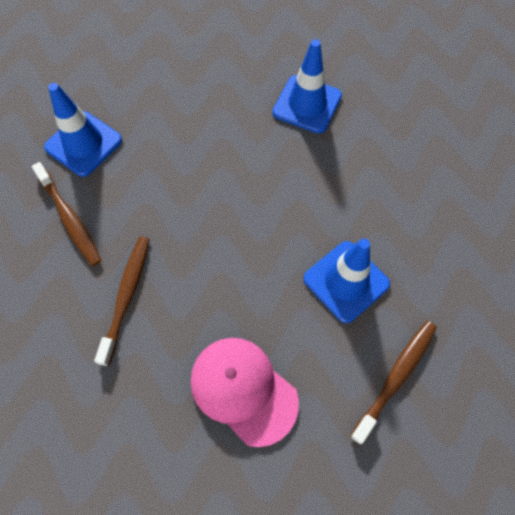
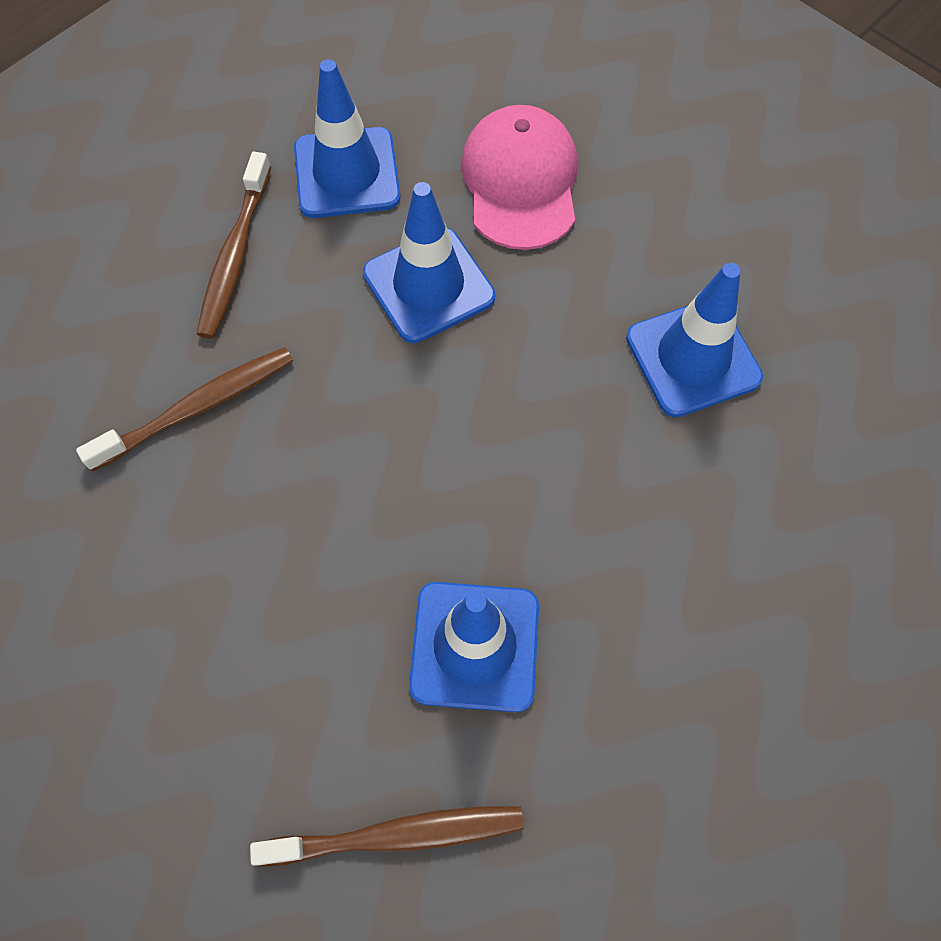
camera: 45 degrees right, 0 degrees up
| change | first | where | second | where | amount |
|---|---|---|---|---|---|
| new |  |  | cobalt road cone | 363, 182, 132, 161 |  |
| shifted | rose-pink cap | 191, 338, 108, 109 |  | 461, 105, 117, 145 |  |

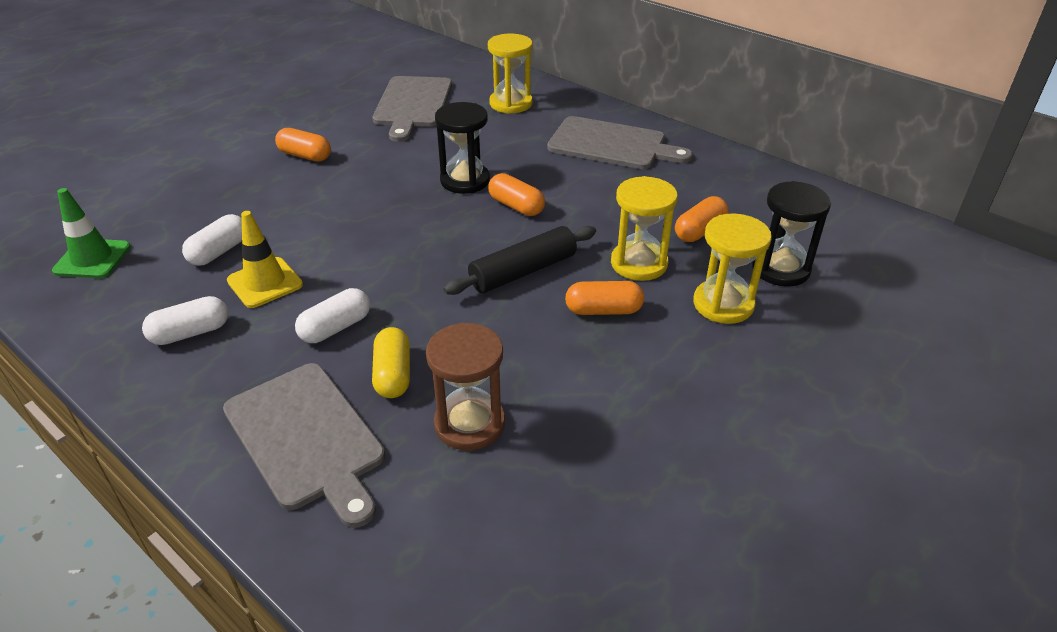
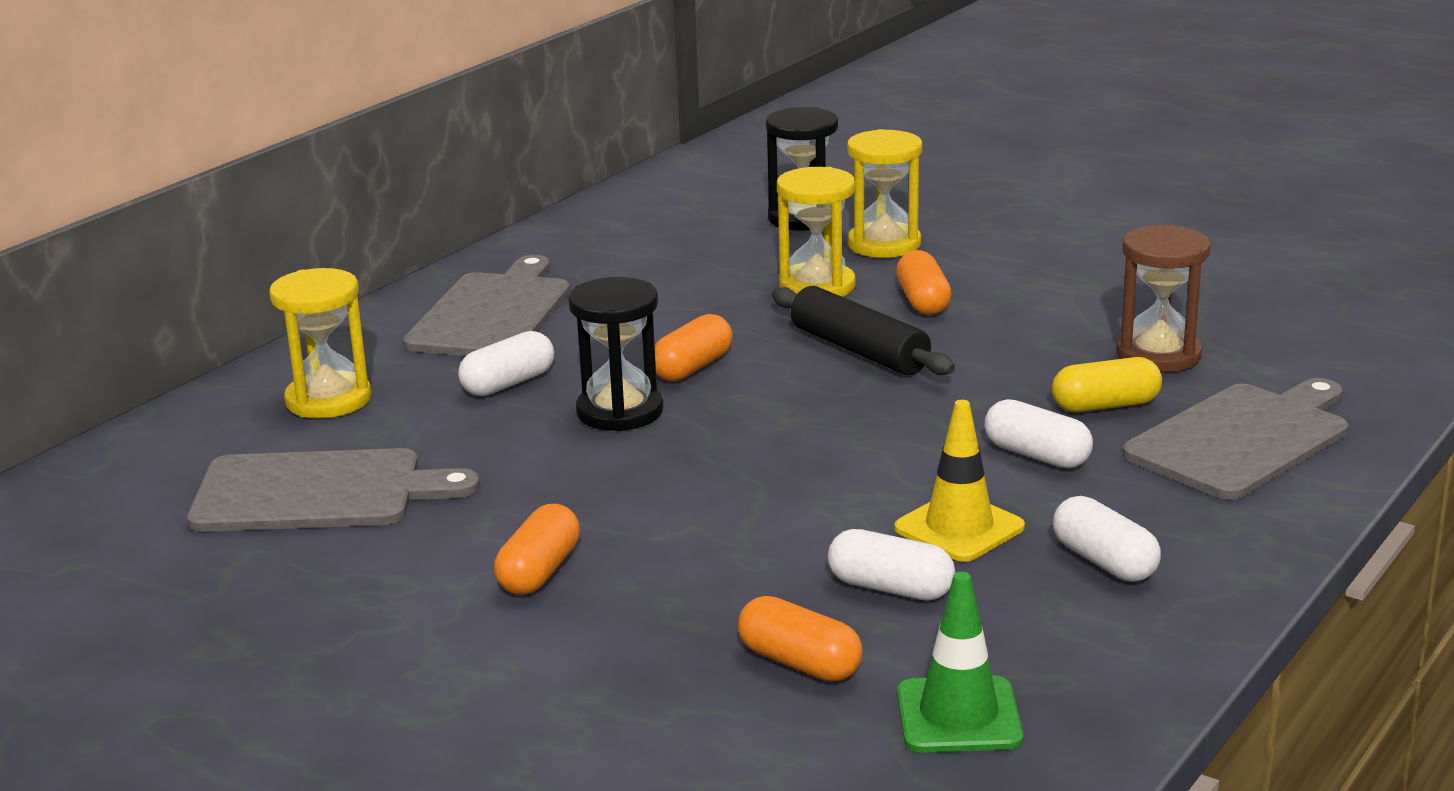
camera: 95 degrees left, 15 degrees down
| change | first | where | second | where | amount |
|---|---|---|---|---|---|
| new |  |  | snow-white capsule | 458, 331, 96, 65 |  |
| shifted | orange capsule | 675, 196, 53, 46 |  | 738, 596, 125, 86 |  |

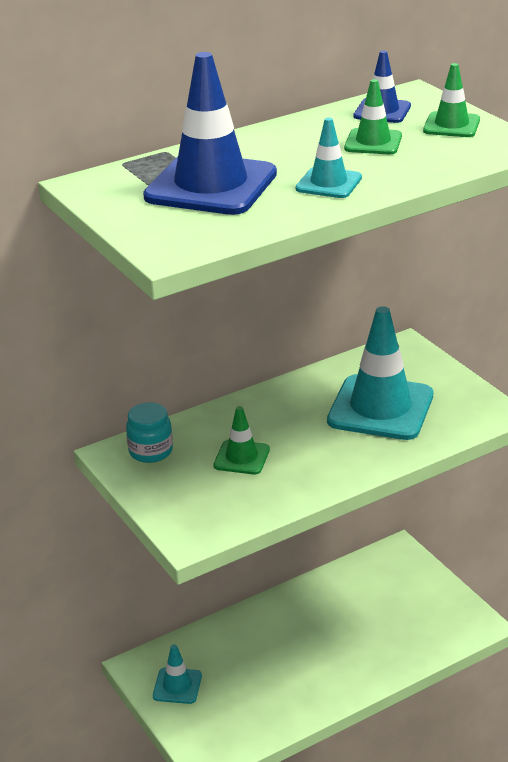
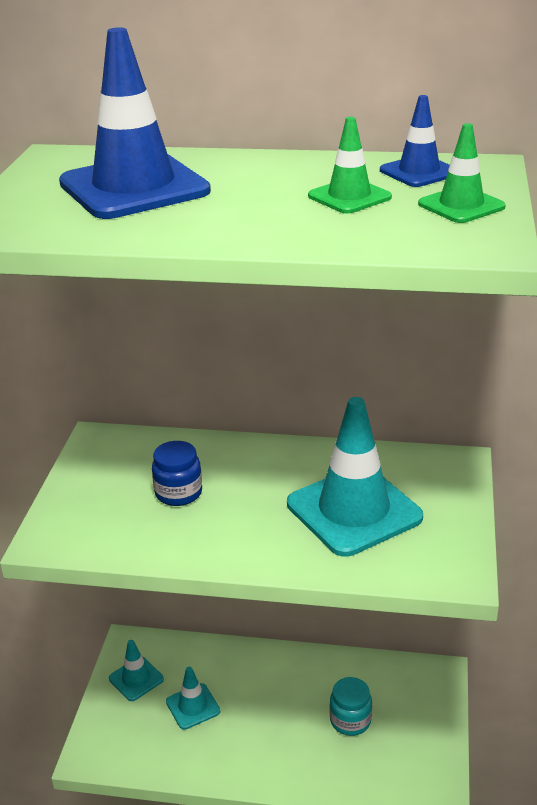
camera: 40 degrees right, 0 degrees up
| change | first | where | second | where | amount |
|---|---|---|---|---|---|
| shifted | turquoise preserve jar | 126, 402, 47, 61 |  | 330, 677, 42, 59 |  |
| shifted | turquoise road cone | 295, 118, 67, 80 |  | 166, 667, 54, 62 |  |
| swapped | emerald road cone | 214, 406, 56, 68 | cobalt preserve jar | 152, 441, 50, 65 |  |

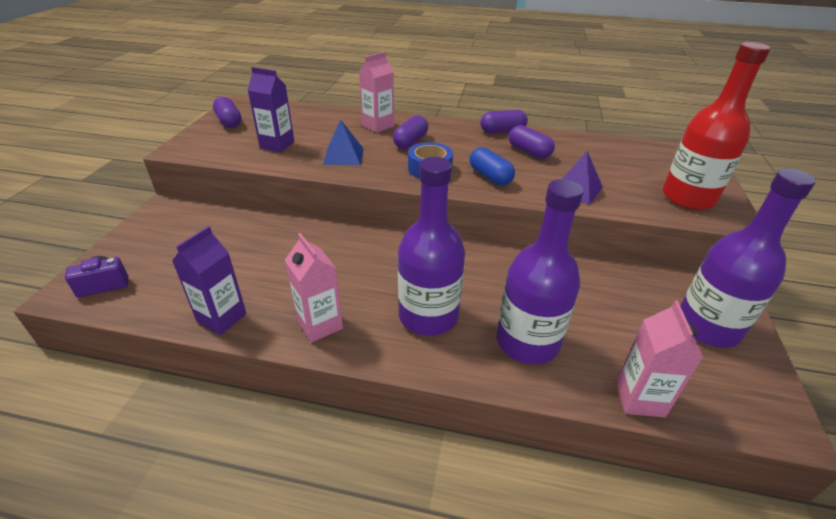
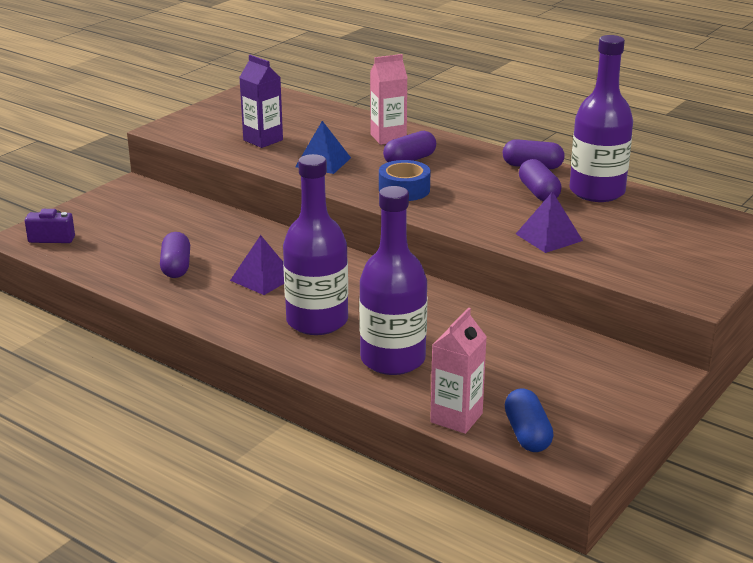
camera: 25 degrees right, 10 degrees down
| change | first | where | second | where | amount |
|---|---|---|---|---|---|
| gone | violet milk carton | 172, 226, 75, 109 |  |  |  |
| gone | rose-pink milk carton | 285, 233, 58, 110 |  |  |  |
| gone | red drink bottle | 663, 42, 107, 168 |  |  |  |
| new |  |  | violet solid pyramid | 230, 235, 54, 60 |  |
| shifted | violet capsule | 213, 97, 28, 31 |  | 160, 232, 30, 46 |  |
| shifted | cobalt capsule | 469, 147, 46, 39 |  | 505, 388, 49, 64 |  |
| shifted | violet drink bottle | 680, 169, 135, 179 |  | 569, 35, 64, 167 |  |

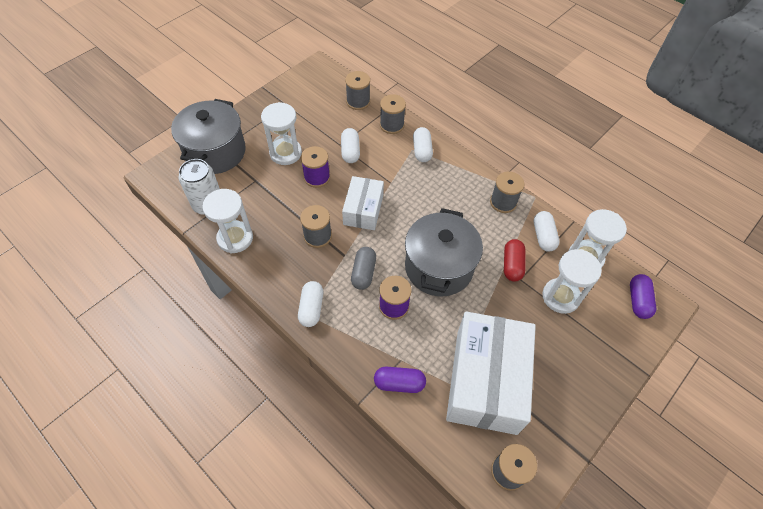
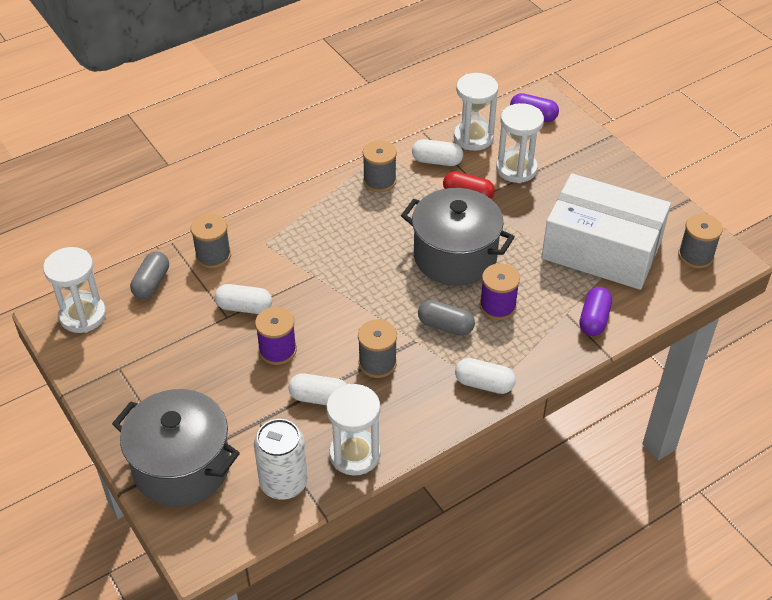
camera: 75 degrees left, 10 degrees down
| change | first | where | second | where | amount |
|---|---|---|---|---|---|
| gone | snow-white box | 342, 176, 42, 54 |  |  |  |
| shifted | snow-white hourglass | 261, 102, 41, 63 |  | 43, 247, 63, 86 |  |
| shifted | snow-white capsule | 413, 127, 20, 35 |  | 288, 373, 59, 32 |  |
| swapped | gray spool | 345, 71, 25, 39 | gray capsule | 130, 252, 39, 47 |  |

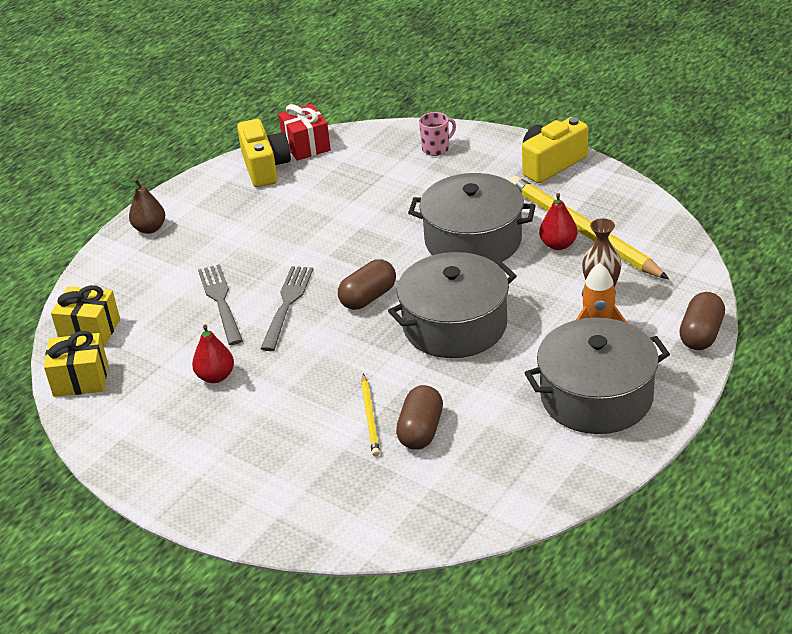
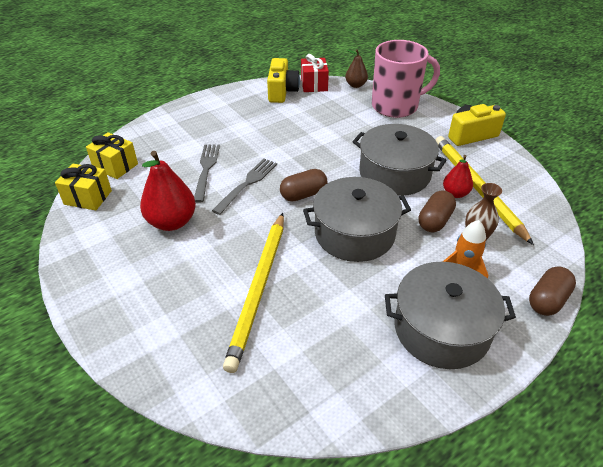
camera: 15 degrees right, 5 degrees up
| change | first | where | second | where | amount |
|---|---|---|---|---|---|
| shifted | dark brown toy pear | 120, 179, 45, 55 |  | 345, 49, 23, 39 |  |
| shifted | dark brown capsule | 396, 385, 47, 65 |  | 419, 190, 37, 42 |  |
| scaled | red toy pear | 192, 325, 42, 58 |  | 140, 151, 56, 80 | x1.73 |
| scaled | golden wooden pencil | 361, 374, 19, 83 |  | 223, 213, 61, 160 | x2.18 |
| scaled | rose-pink tea mug | 419, 112, 37, 44 |  | 372, 40, 68, 78 | x2.45 |

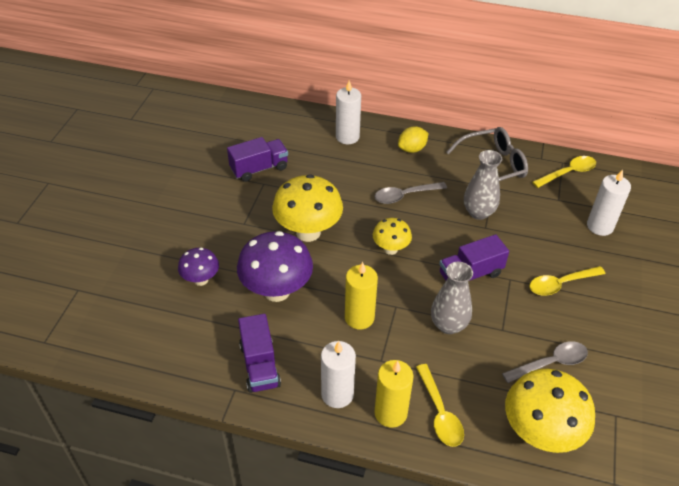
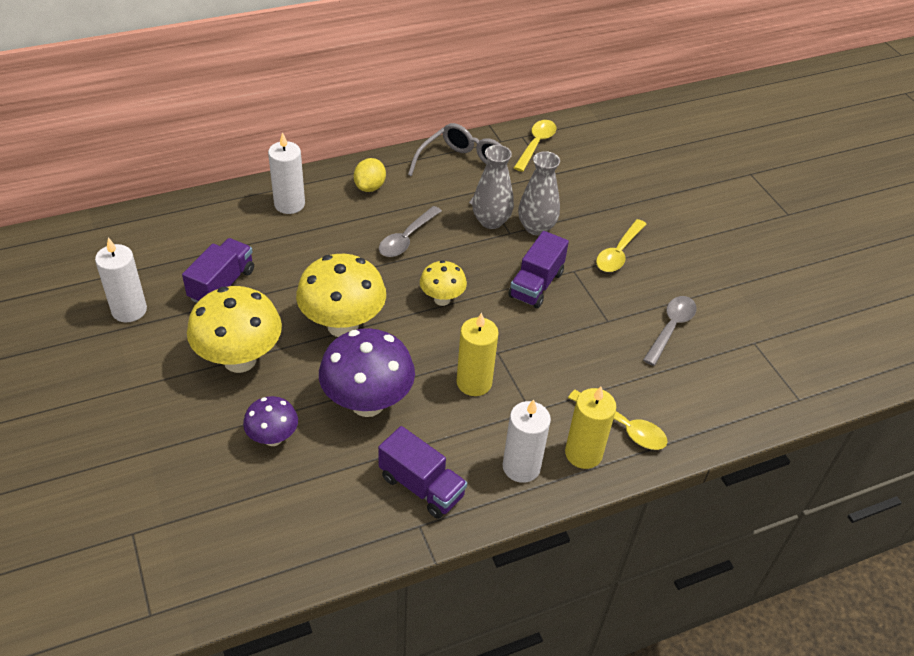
camera: 40 degrees left, 0 degrees up
| change | first | where | second | where | amount |
|---|---|---|---|---|---|
| shifted | gray flower vase | 431, 262, 42, 72 |  | 518, 151, 42, 84 |  |
| shifted | golden toadstool | 505, 369, 90, 84 |  | 187, 286, 95, 87 |  |
| shifted | snow-white candle | 587, 169, 44, 67 |  | 95, 238, 52, 84 |  |

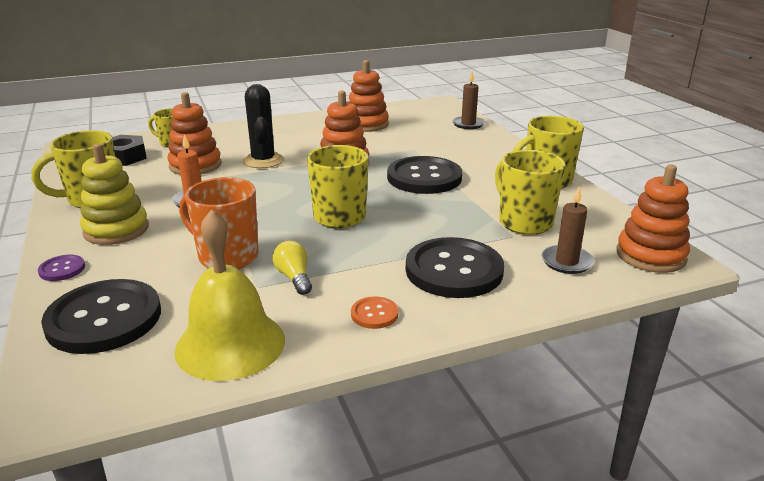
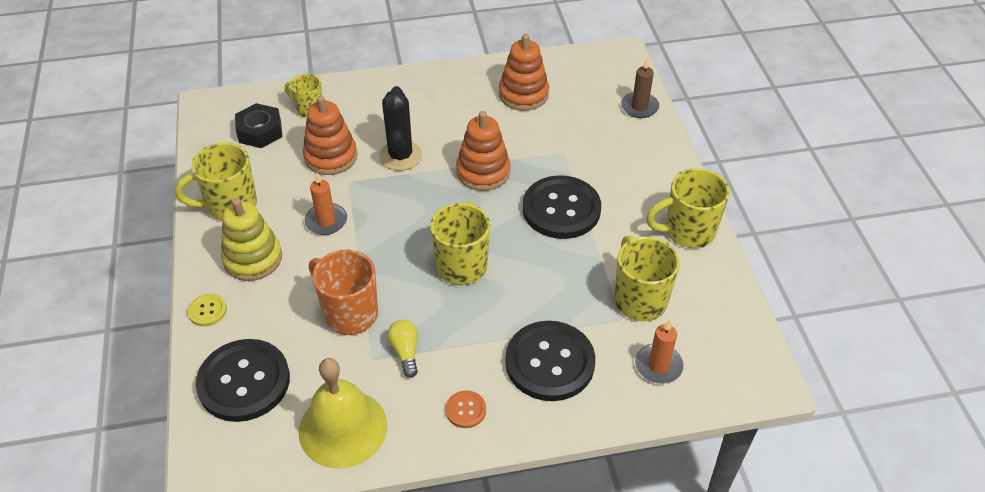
camera: 10 degrees right, 20 degrees up
| change | first | where | second | where | amount |
|---|---|---|---|---|---|
| gone | orange ring stacker | 616, 165, 74, 108 |  |  |  |
| repainted | violet button | 38, 255, 47, 26 | golden button | 188, 294, 39, 32 |  |
| repainted | dark brown candle | 541, 187, 53, 87 | orange candle | 635, 319, 49, 65 |  |

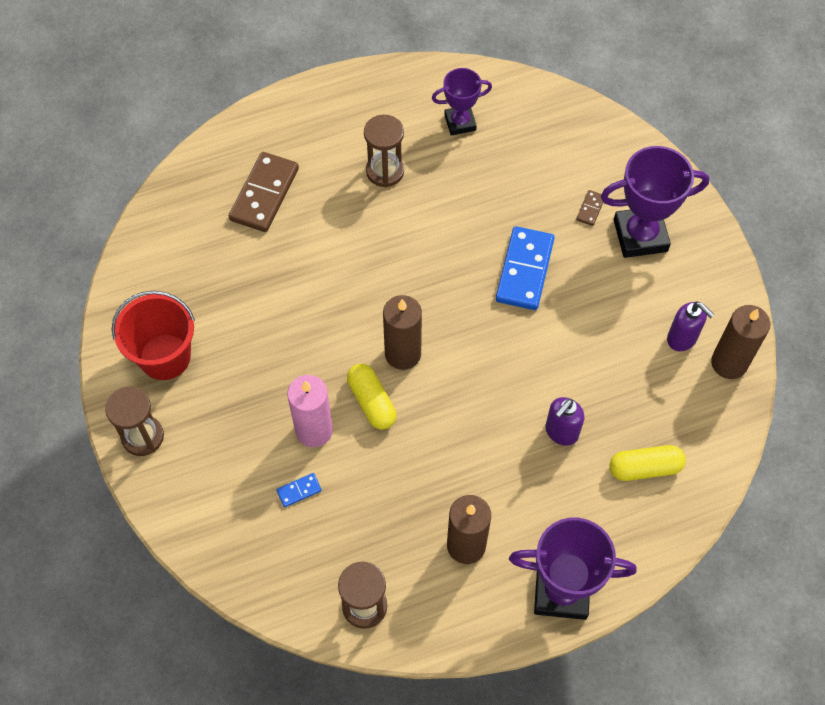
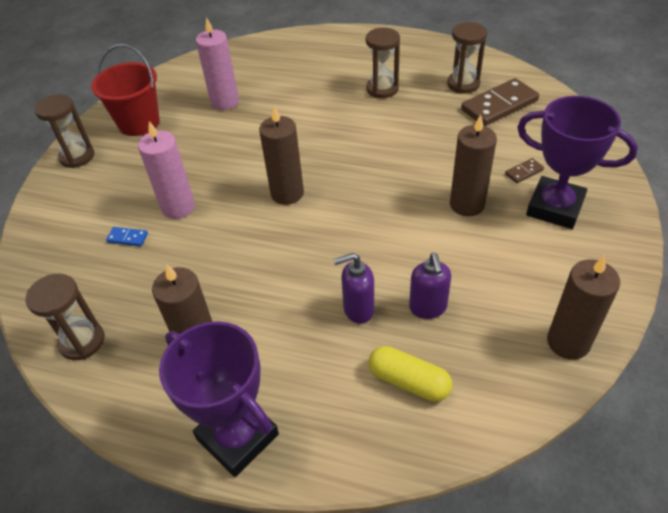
camera: 40 degrees right, 15 degrees down
| change | first | where | second | where | amount |
|---|---|---|---|---|---|
| gone | golden capsule | 347, 364, 49, 66 |  |  |  |
| gone | cobalt domino | 496, 226, 58, 84 |  |  |  |
| new |  |  | rose-pink candle | 196, 17, 43, 93 |  |
| new |  |  | dark brown candle | 450, 114, 47, 102 |  |
| shifted | dark brown domino | 229, 152, 70, 80 |  | 461, 78, 78, 48 |  |
| shifted | violet soap dispenser | 667, 302, 48, 49 |  | 409, 253, 42, 66 |  |
| swapped | violet award cup | 432, 68, 60, 68 | dark brown hourglass | 447, 22, 40, 71 |  |

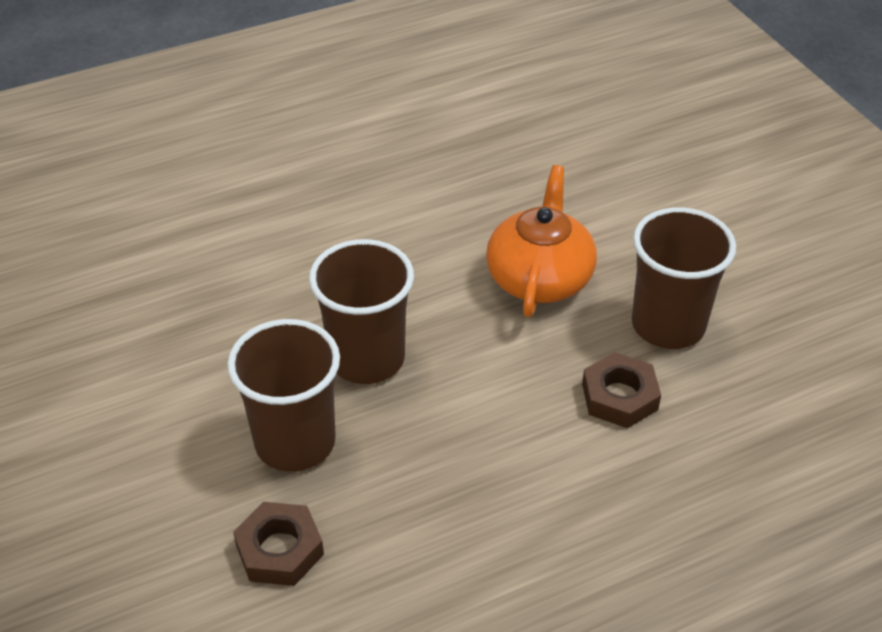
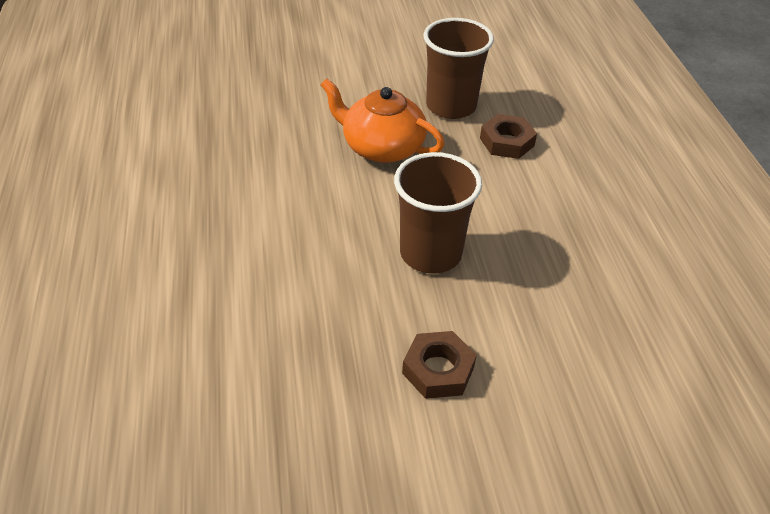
camera: 75 degrees left, 0 degrees up
| change | first | where | second | where | amount |
|---|---|---|---|---|---|
| gone | dark brown cup | 227, 319, 113, 153 |  |  |  |
| shifted | dark brown nut | 233, 502, 91, 84 |  | 402, 331, 75, 68 |  |

